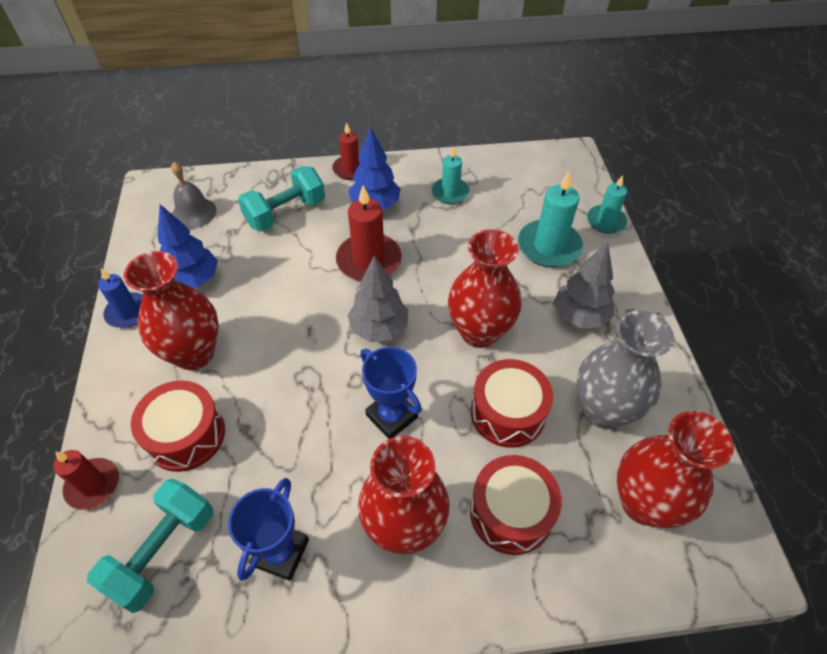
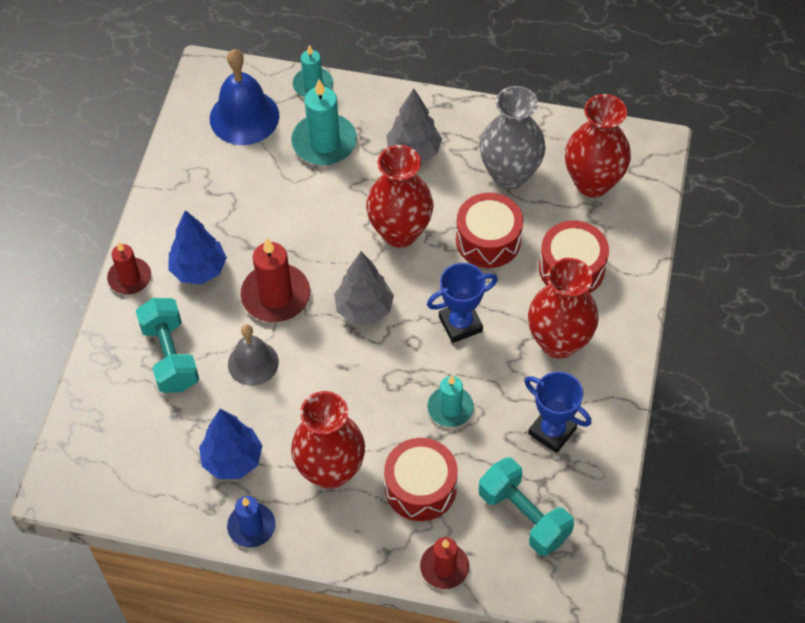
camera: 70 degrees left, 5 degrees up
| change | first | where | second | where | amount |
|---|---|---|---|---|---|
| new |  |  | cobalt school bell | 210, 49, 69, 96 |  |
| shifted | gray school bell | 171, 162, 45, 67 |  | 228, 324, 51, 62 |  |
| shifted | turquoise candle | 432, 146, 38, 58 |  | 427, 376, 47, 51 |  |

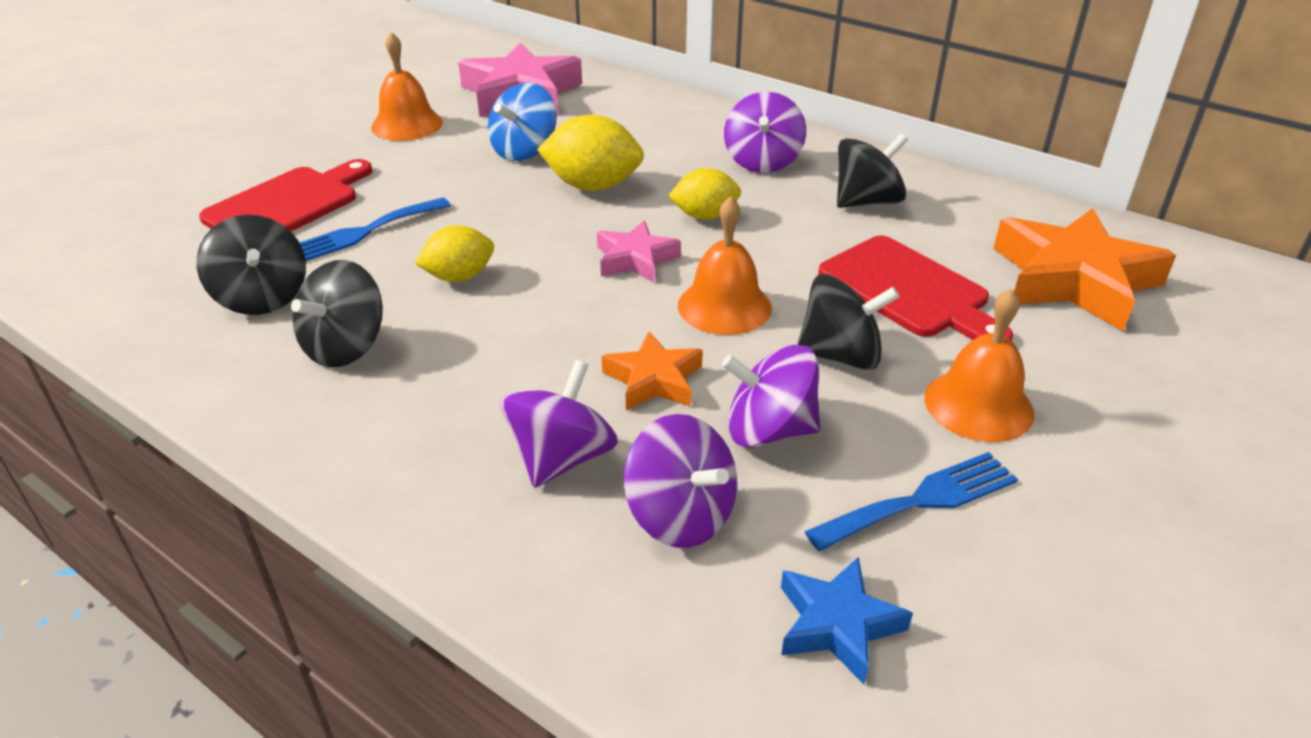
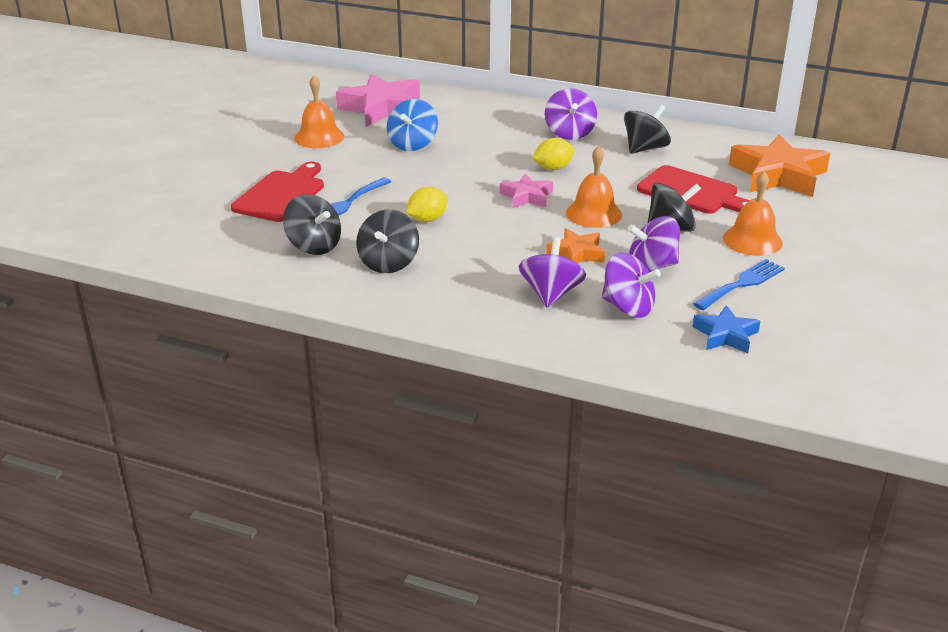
camera: 15 degrees left, 5 degrees down
| change | first | where | second | where | amount |
|---|---|---|---|---|---|
| gone | golden toy lemon | 537, 115, 107, 76 |  |  |  |

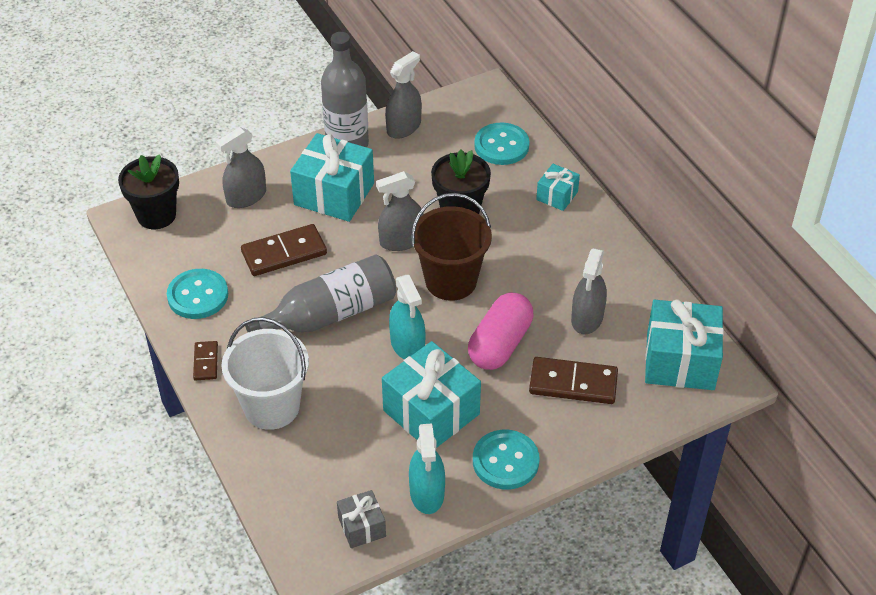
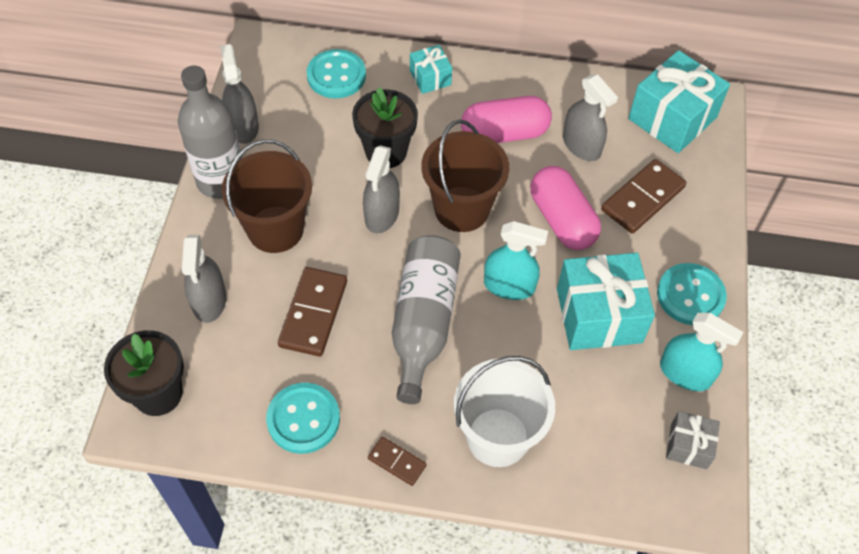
camera: 55 degrees left, 10 degrees up
| change | first | where | second | where | amount |
|---|---|---|---|---|---|
| new |  |  | rose-pink capsule | 461, 96, 91, 47 |  |
| swapped | turquoise gift | 290, 133, 84, 89 | dark brown bucket | 222, 139, 90, 114 |  |

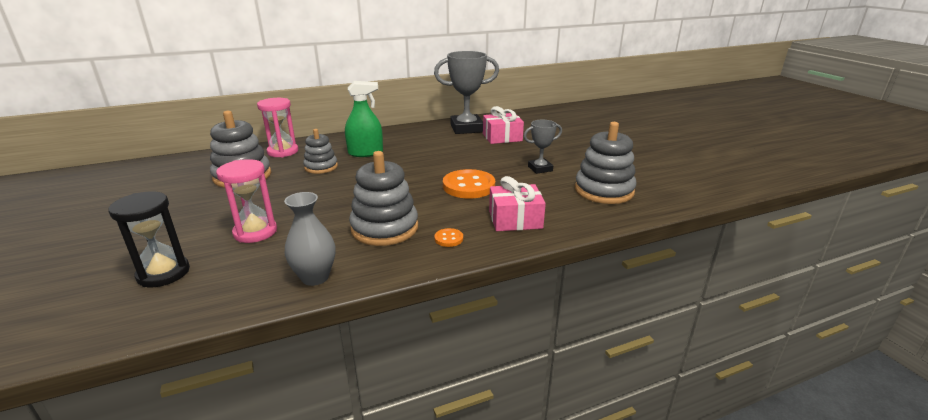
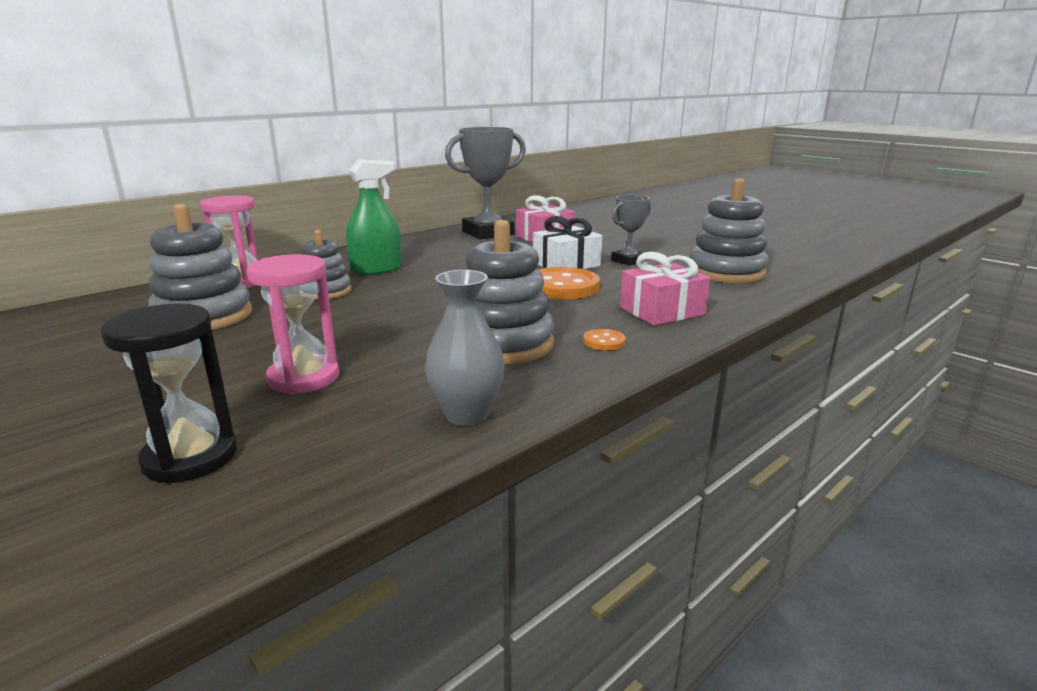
camera: 20 degrees left, 5 degrees down
| change | first | where | second | where | amount |
|---|---|---|---|---|---|
| new |  |  | snow-white gift | 533, 216, 69, 53 |  |

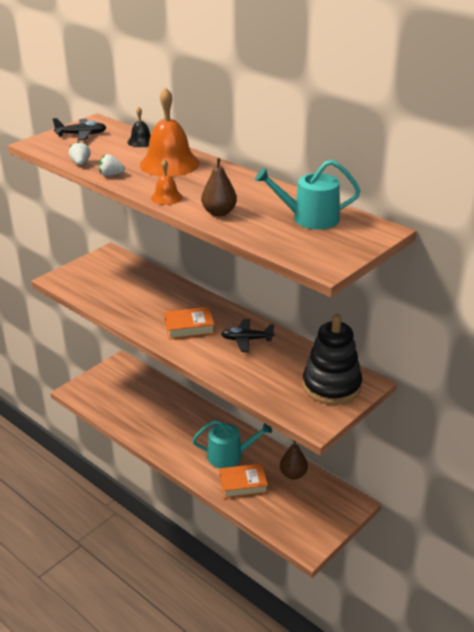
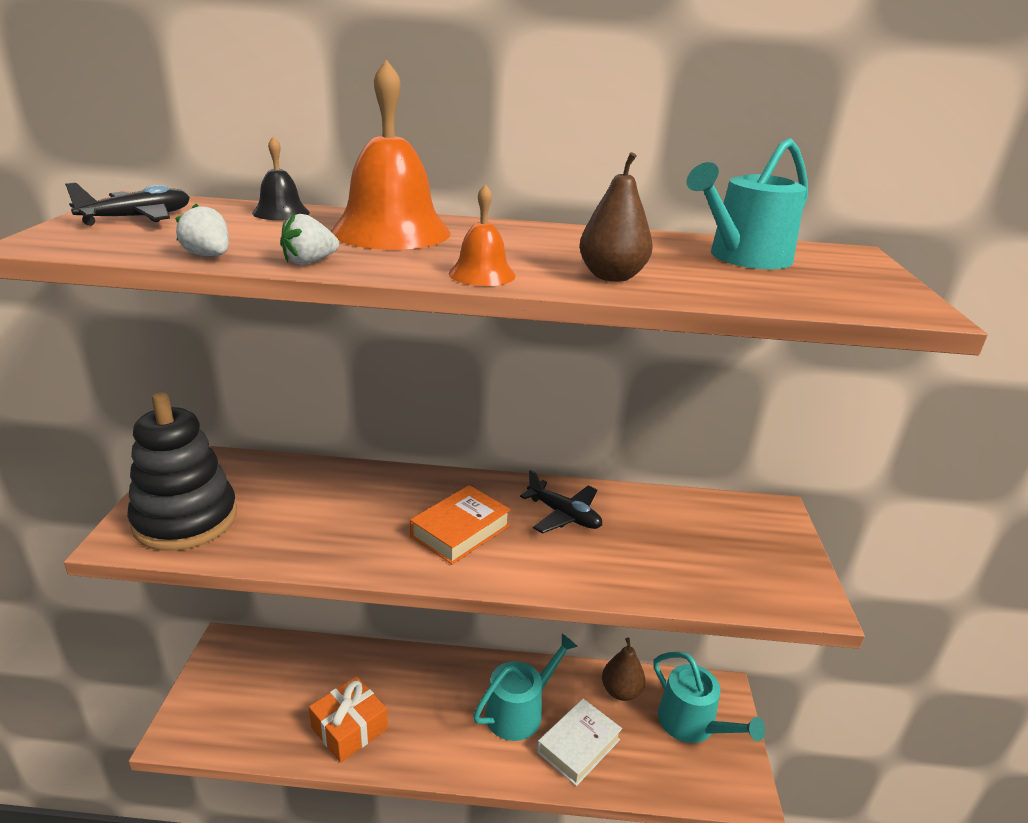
camera: 40 degrees left, 5 degrees down
| change | first | where | second | where | amount |
|---|---|---|---|---|---|
| new |  |  | orange gift | 309, 676, 79, 87 |  |
| new |  |  | turquoise sprinkling can | 653, 652, 112, 91 |  |
| shifted | jet-black ring stacker | 303, 314, 59, 91 |  | 127, 392, 110, 159 |  |
| repainted | orange hardback | 220, 463, 48, 36 | snow-white hardback | 537, 699, 85, 87 |  |
| rotated | jet-black aeroplane | 221, 319, 54, 33 |  | 520, 470, 82, 64 | 105 degrees counterclockwise |

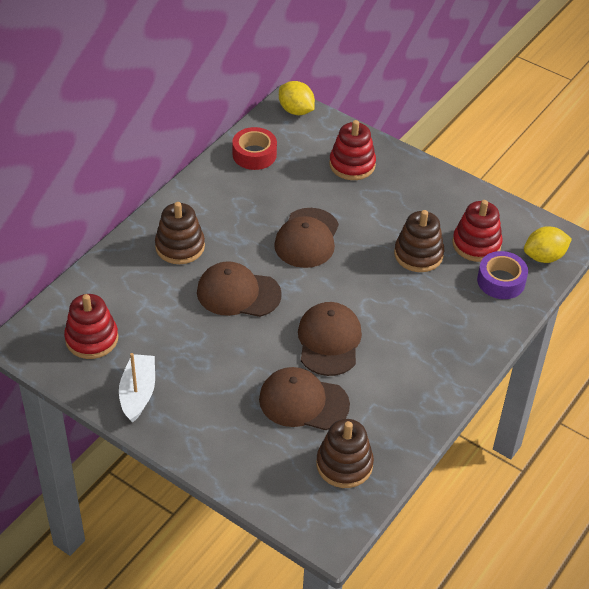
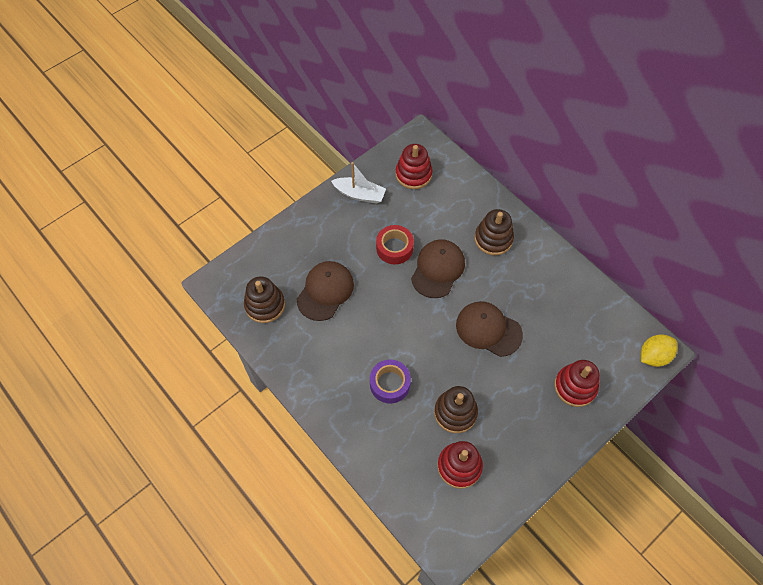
camera: 105 degrees right, 15 degrees up
| change | first | where | second | where | amount |
|---|---|---|---|---|---|
| gone | dark brown cap | 298, 302, 64, 74 |  |  |  |
| gone | golden toy lemon | 524, 226, 48, 37 |  |  |  |
| shifted | red roll of tape | 232, 127, 45, 43 |  | 376, 225, 38, 39 |  |
| shifted | violet roll of tape | 477, 251, 51, 48 |  | 370, 359, 41, 45 |  |

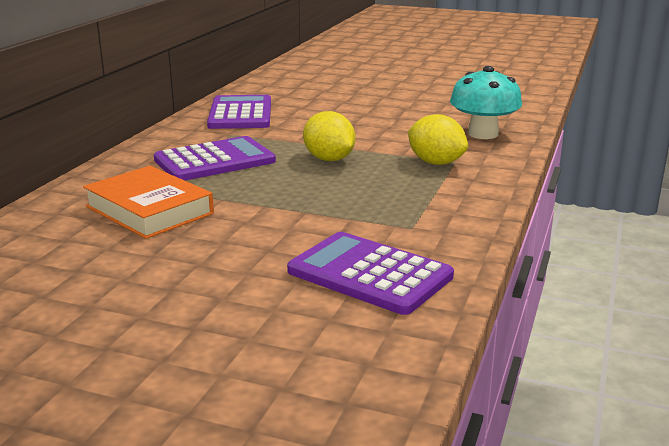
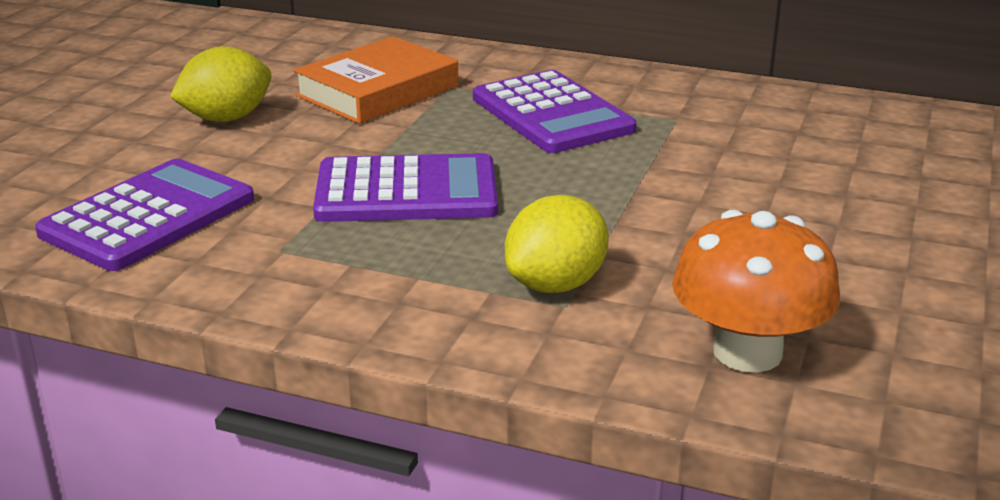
camera: 90 degrees right, 5 degrees up
| change | first | where | second | where | amount |
|---|---|---|---|---|---|
| shifted | violet calculator | 207, 95, 64, 34 |  | 313, 153, 185, 69 |  |
| shifted | golden toy lemon | 303, 111, 53, 50 |  | 170, 46, 102, 76 |  |
| repainted | turquoise toadstool | 450, 66, 72, 73 | orange toadstool | 672, 210, 168, 162 |  |

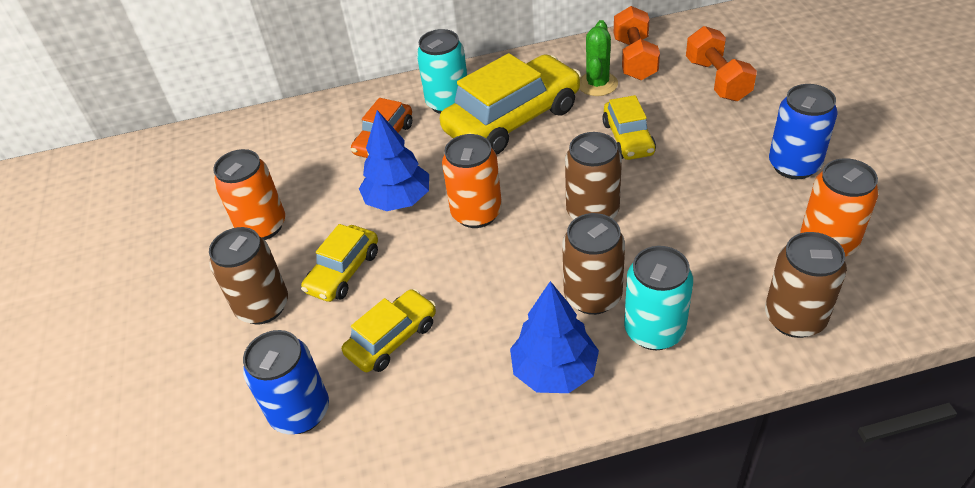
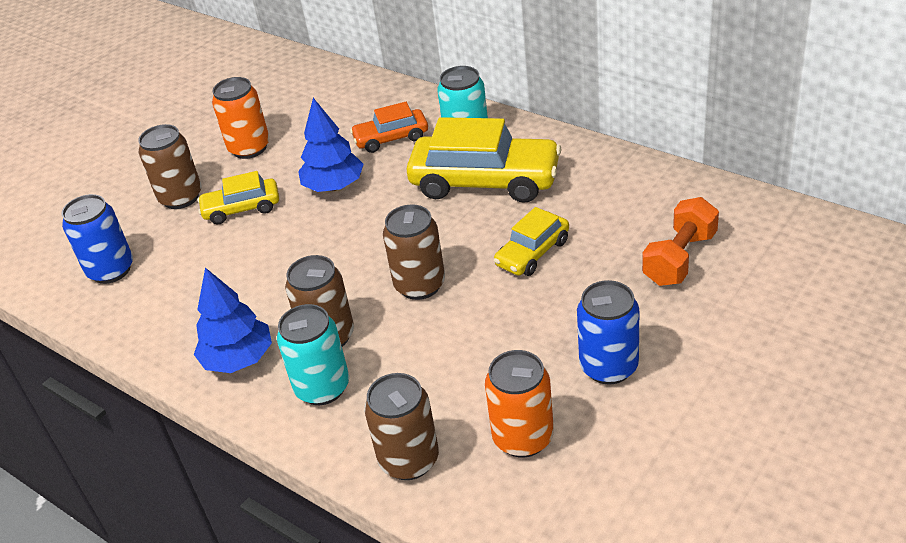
camera: 50 degrees right, 5 degrees down
| change | first | where | second | where | amount |
|---|---|---|---|---|---|
| gone | golden car | 342, 289, 94, 83 |  |  |  |
| gone | orange tin | 442, 134, 60, 94 |  |  |  |
| gone | emerald prickly plant | 579, 20, 39, 76 |  |  |  |
| gone | orange hand weight | 614, 6, 46, 74 |  |  |  |

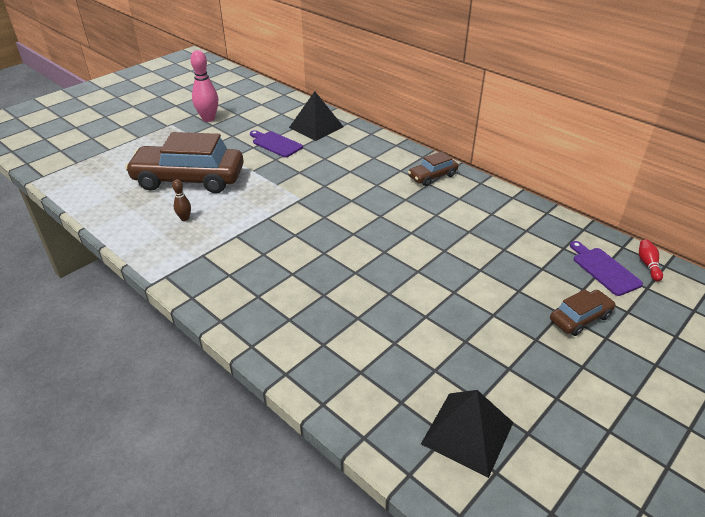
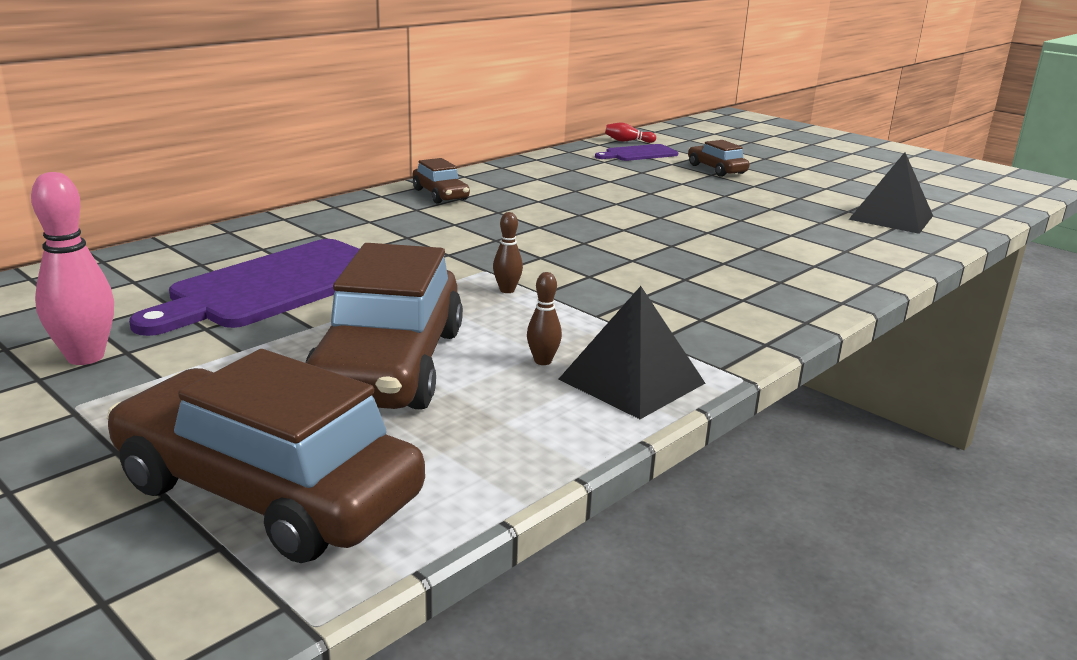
camera: 90 degrees left, 15 degrees down
| change | first | where | second | where | amount |
|---|---|---|---|---|---|
| new |  |  | dark brown car | 107, 349, 318, 214 |  |
| new |  |  | dark brown bowling pin | 493, 212, 30, 81 |  |
| shifted | jet-black solid pyramid | 289, 91, 55, 50 |  | 559, 286, 146, 133 |  |
| scaled | violet cutting board | 250, 130, 53, 27 |  | 129, 239, 230, 97 | x1.96 |

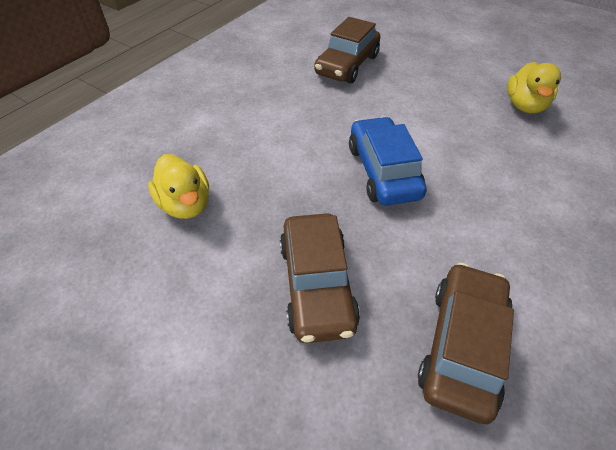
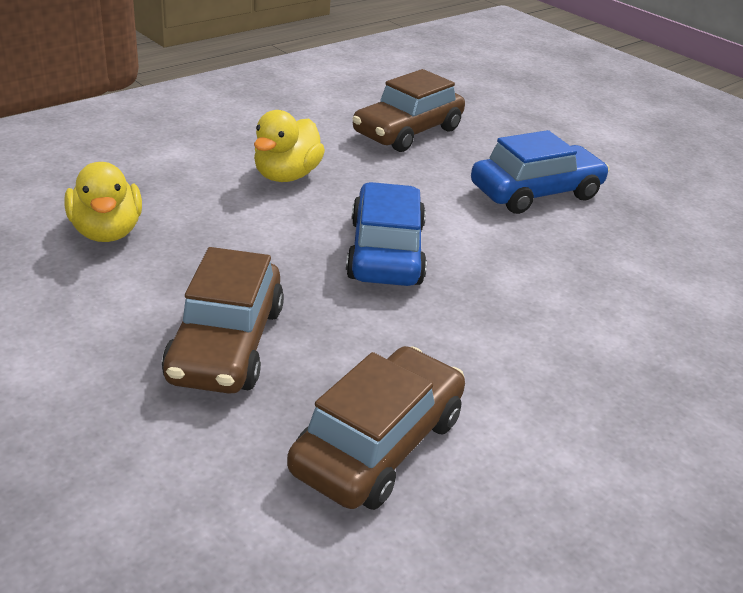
camera: 10 degrees right, 15 degrees down
| change | first | where | second | where | amount |
|---|---|---|---|---|---|
| new |  |  | cobalt car | 471, 130, 139, 84 |  |
| shifted | golden toy duck | 507, 62, 54, 52 |  | 254, 110, 71, 72 |  |

